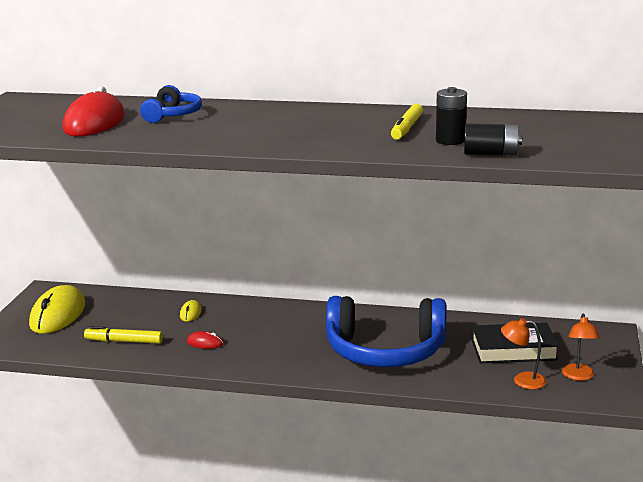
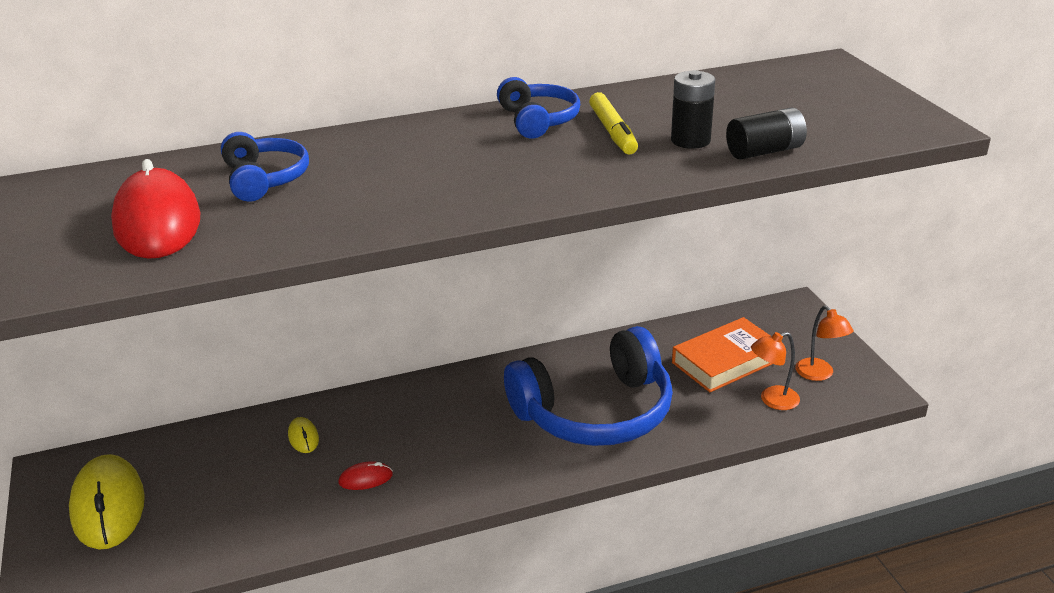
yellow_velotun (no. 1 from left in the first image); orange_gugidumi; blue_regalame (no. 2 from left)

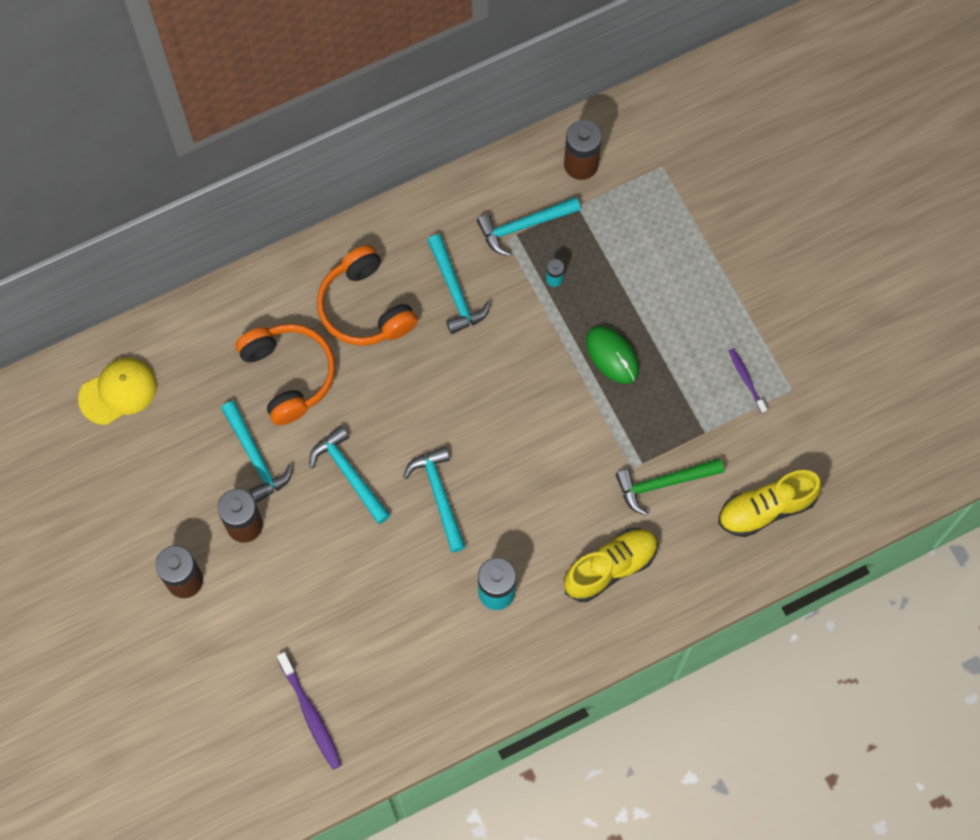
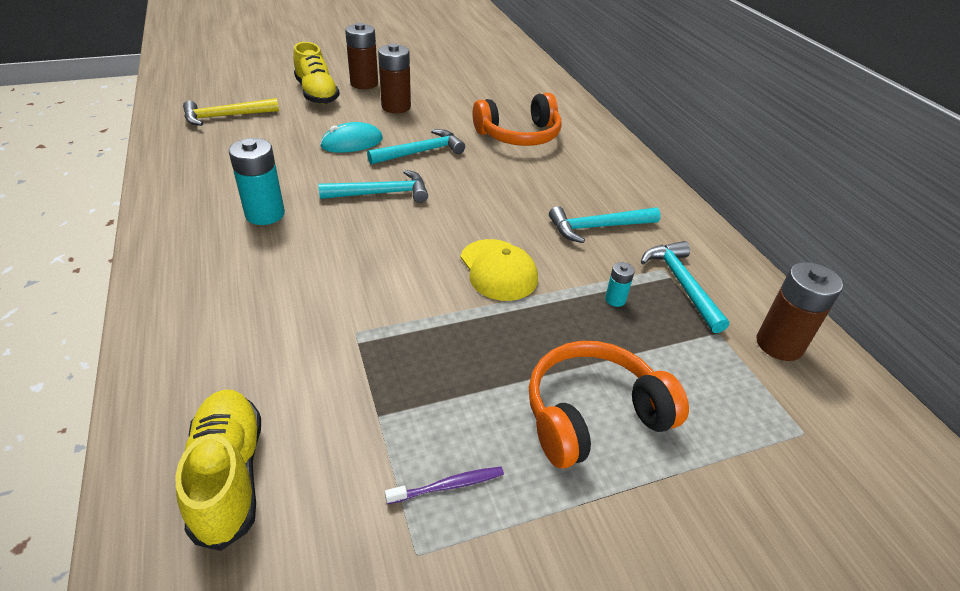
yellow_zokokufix; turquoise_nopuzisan (no. 1 from left in the first image); yellow_nopuzisan; orange_regalame (no. 2 from left); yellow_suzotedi (no. 2 from left); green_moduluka; green_nopuzisan; turquoise_moduluka

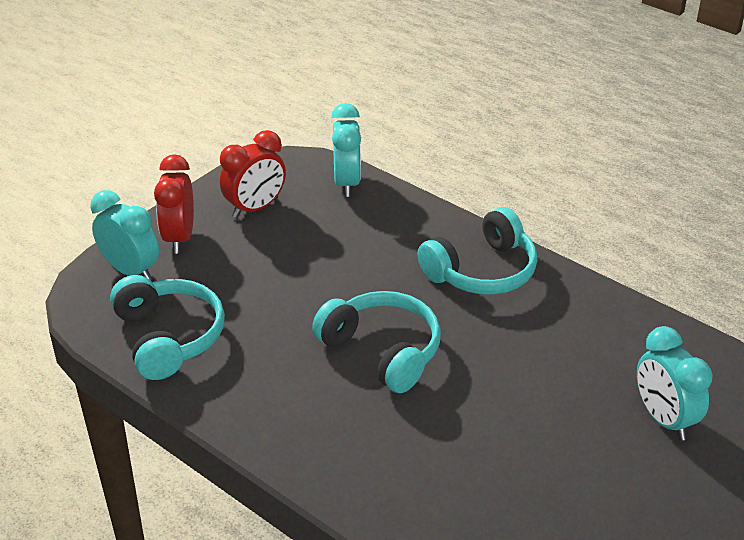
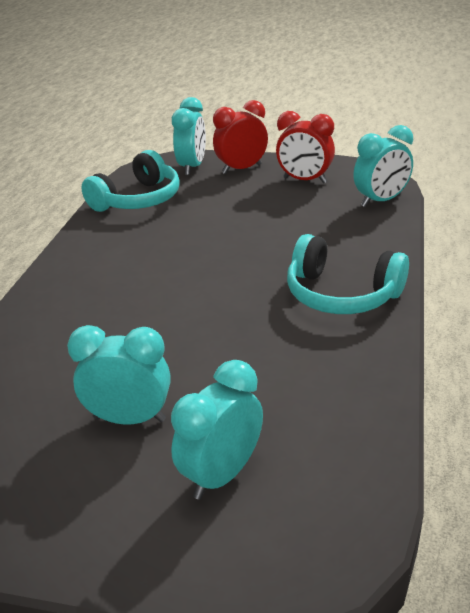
turquoise_regalame (no. 2 from left in the first image); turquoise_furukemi (no. 1 from left)

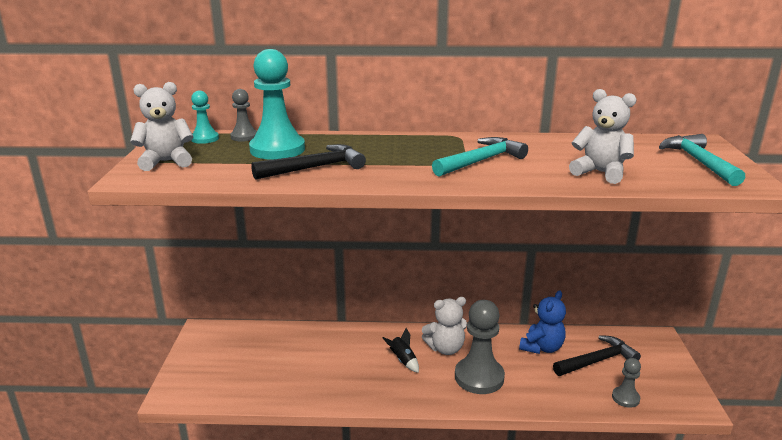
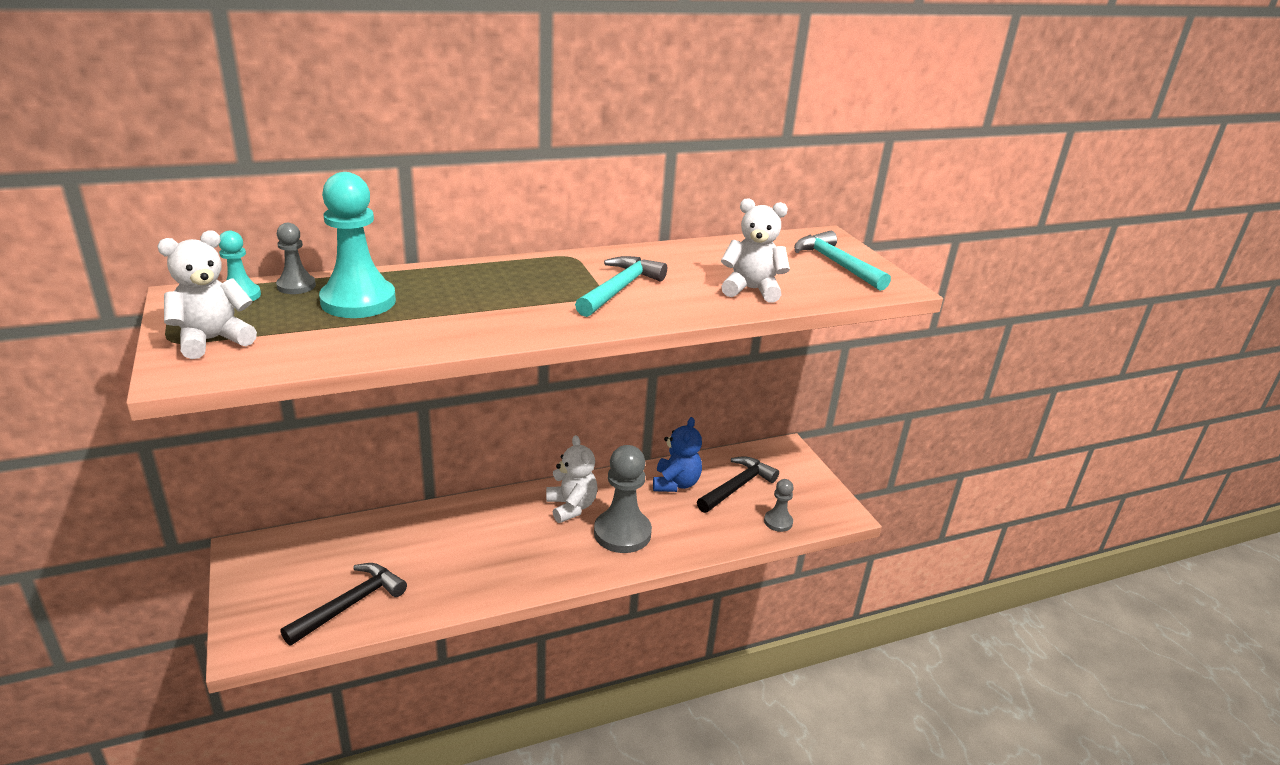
black_nopuzisan (no. 1 from left); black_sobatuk; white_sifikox (no. 2 from left)

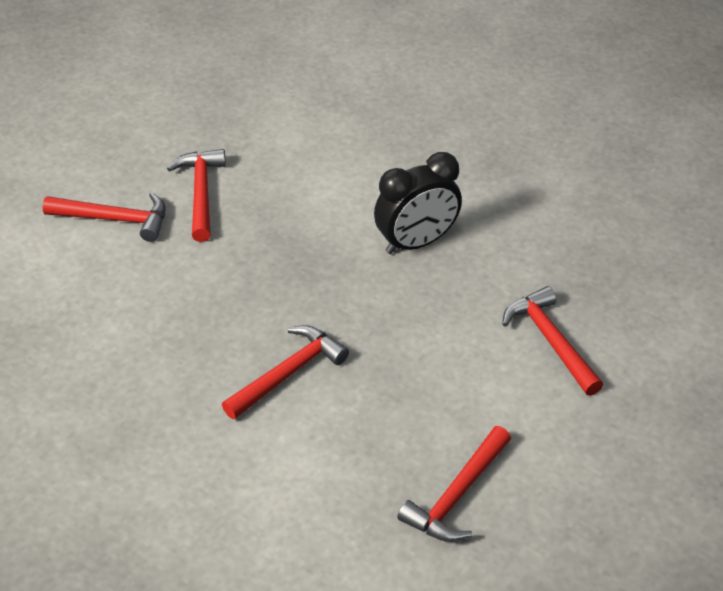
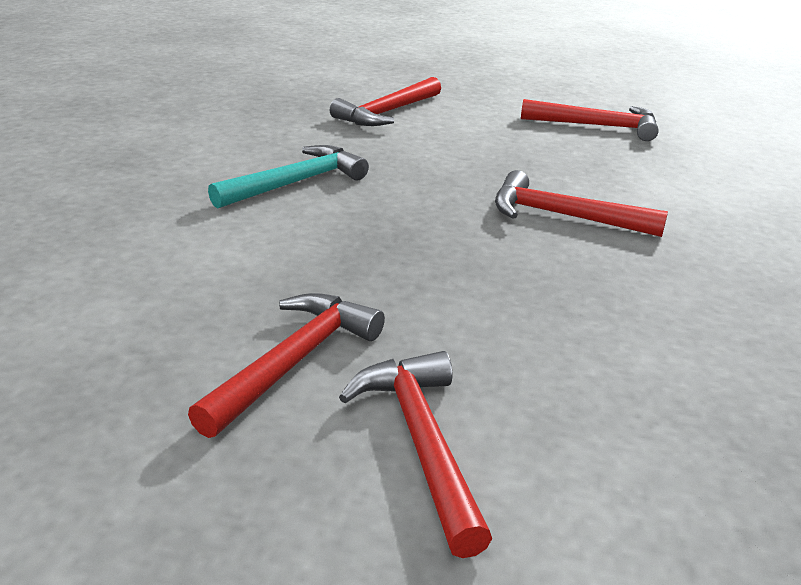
red_nopuzisan (no. 1 from left); turquoise_nopuzisan

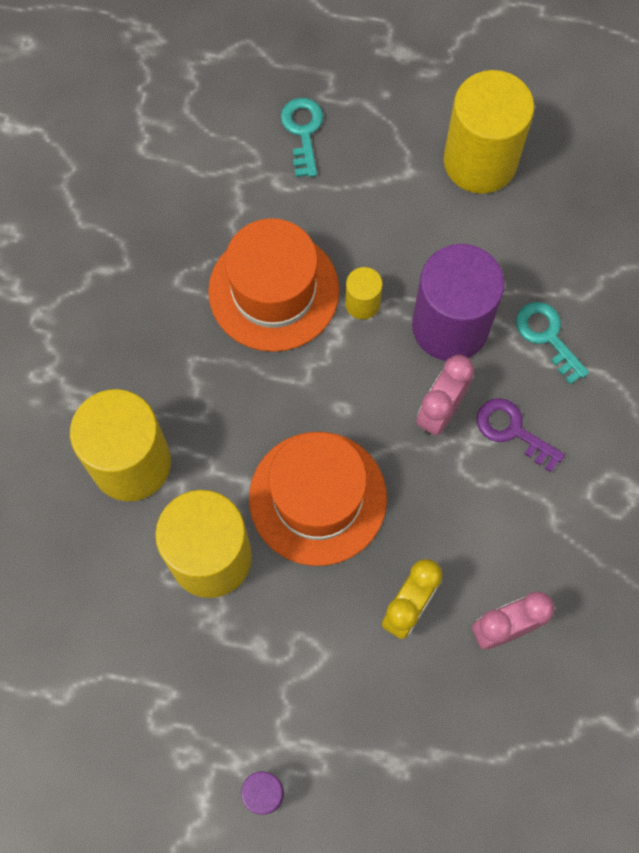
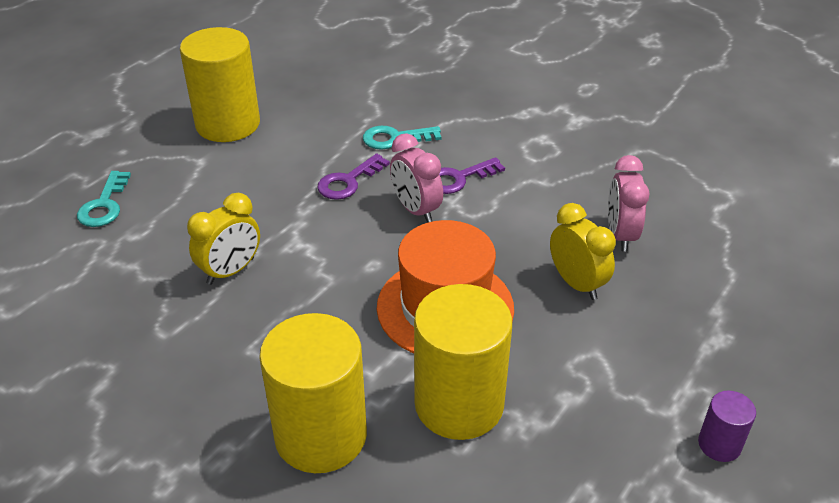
yellow_furukemi (no. 1 from left); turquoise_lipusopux (no. 1 from left); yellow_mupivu (no. 3 from left in the first image); purple_lipusopux (no. 1 from left)

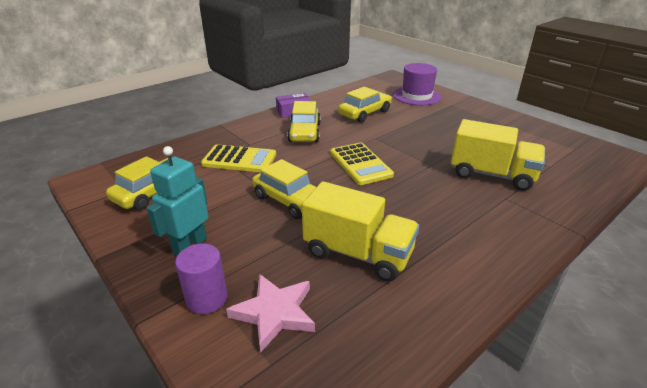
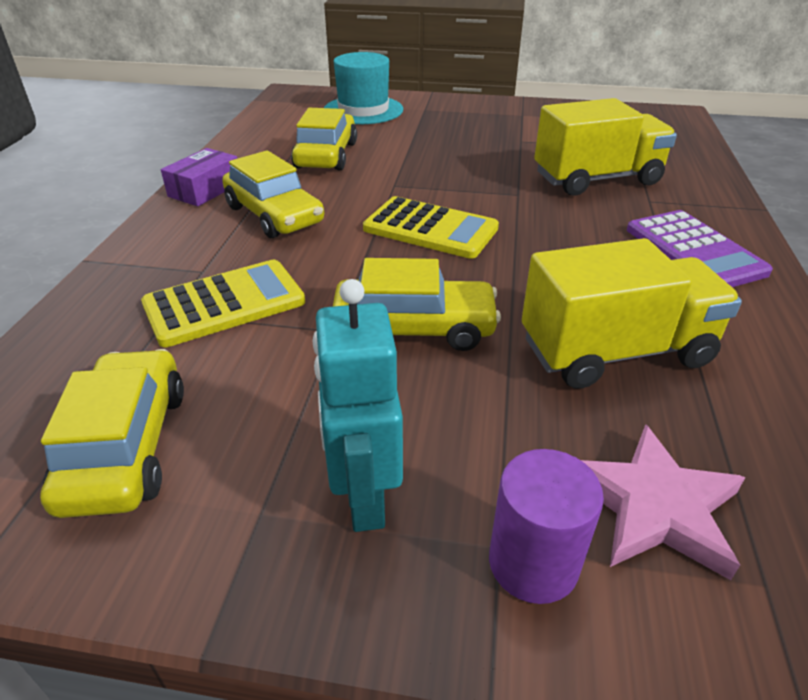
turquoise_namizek; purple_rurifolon

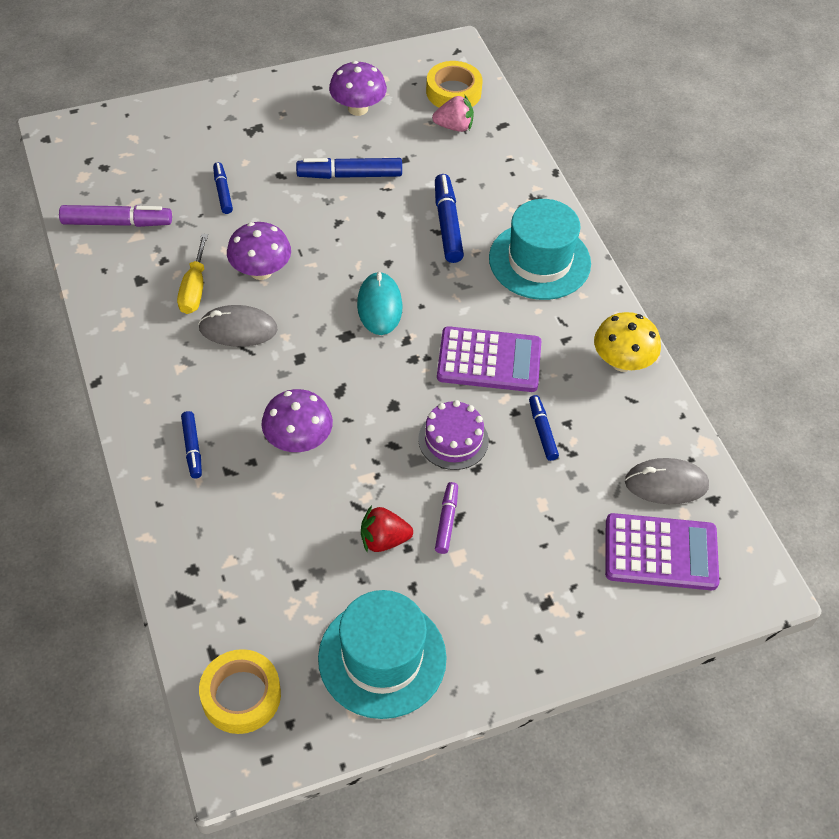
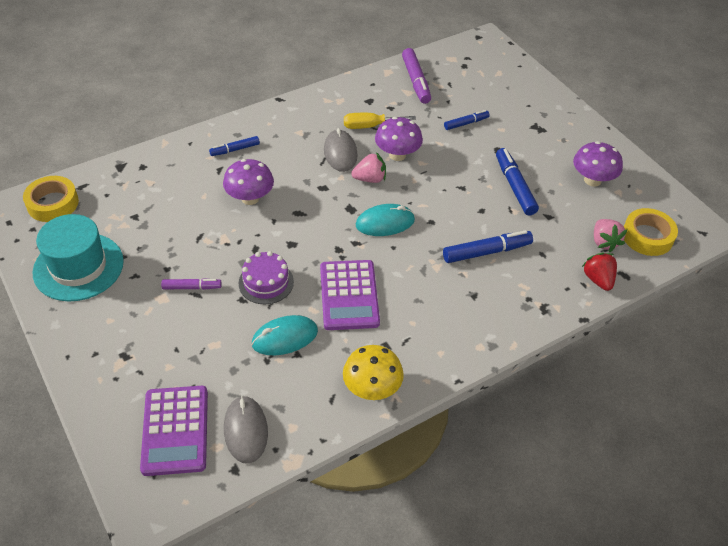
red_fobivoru; turquoise_namizek (no. 2 from left in the first image); turquoise_moduluka (no. 1 from left); pink_fobivoru (no. 1 from left)

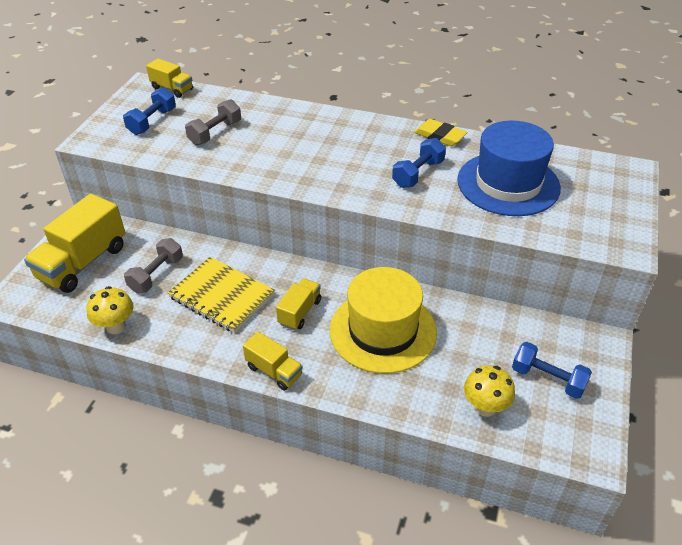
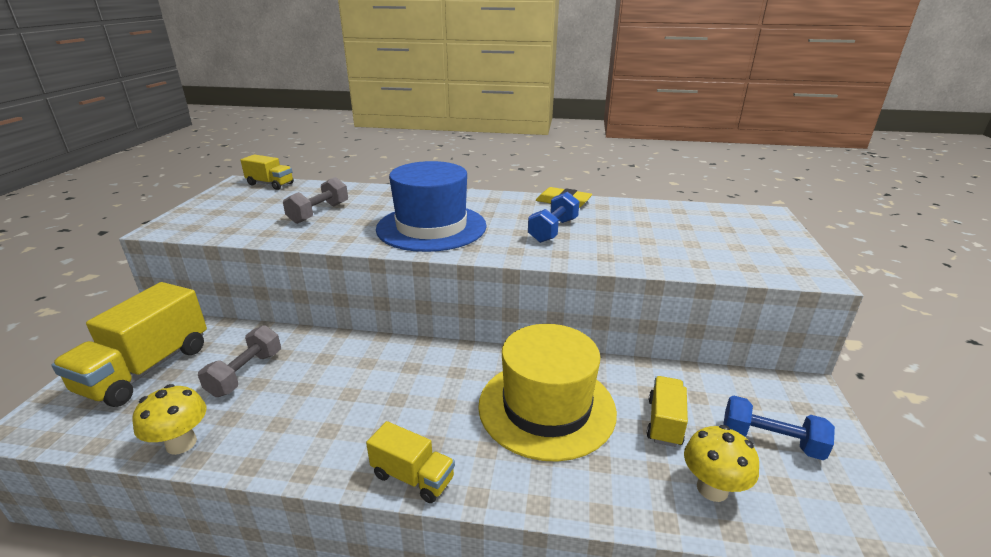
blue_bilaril (no. 1 from left in the first image); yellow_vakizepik; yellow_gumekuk (no. 4 from left); blue_namizek

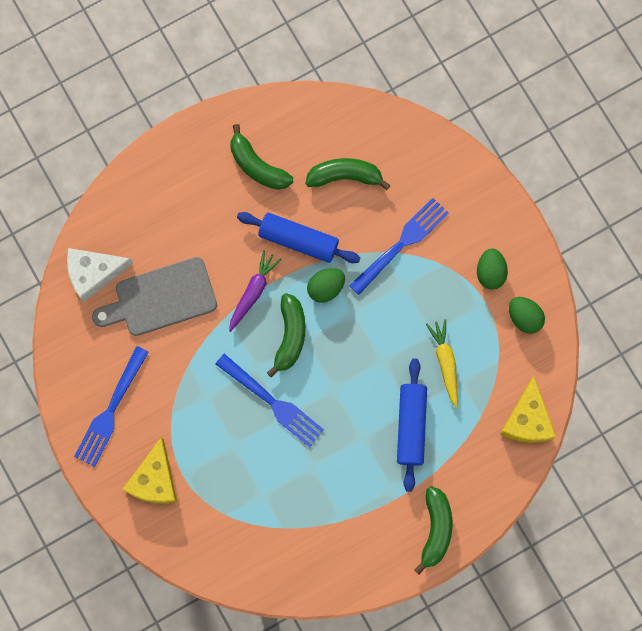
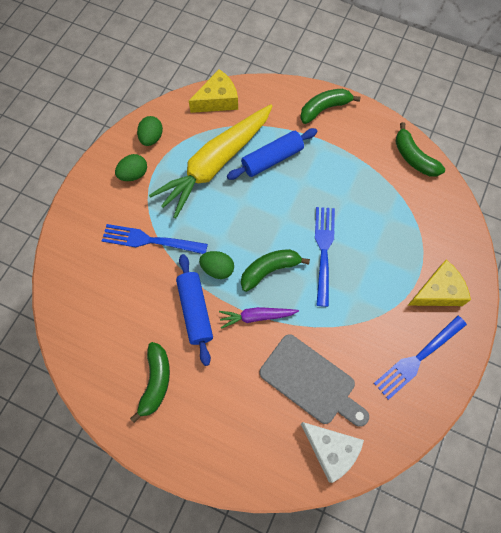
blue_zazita (no. 3 from left); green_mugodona (no. 4 from left); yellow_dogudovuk

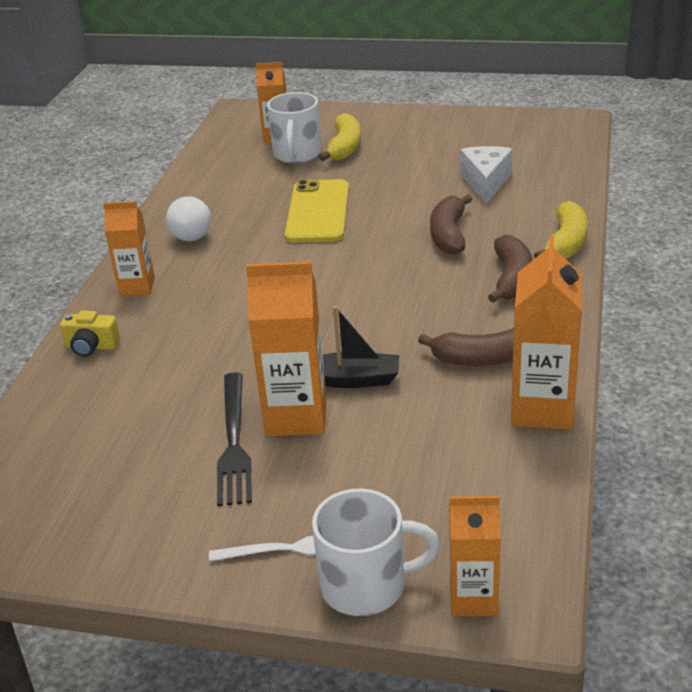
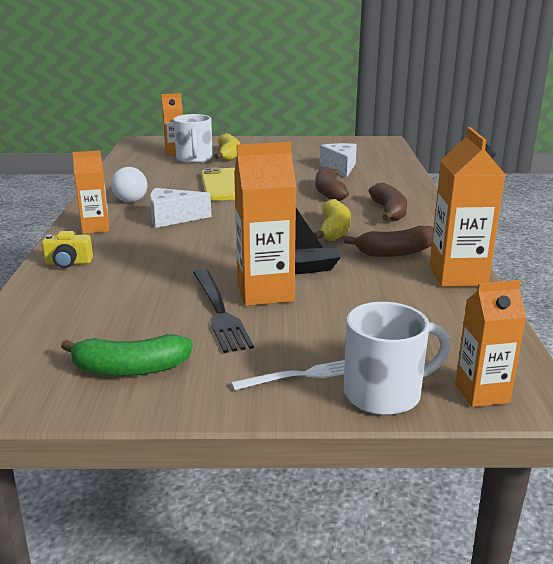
yellow_mugodona (no. 2 from left); green_mugodona; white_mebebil (no. 1 from left)

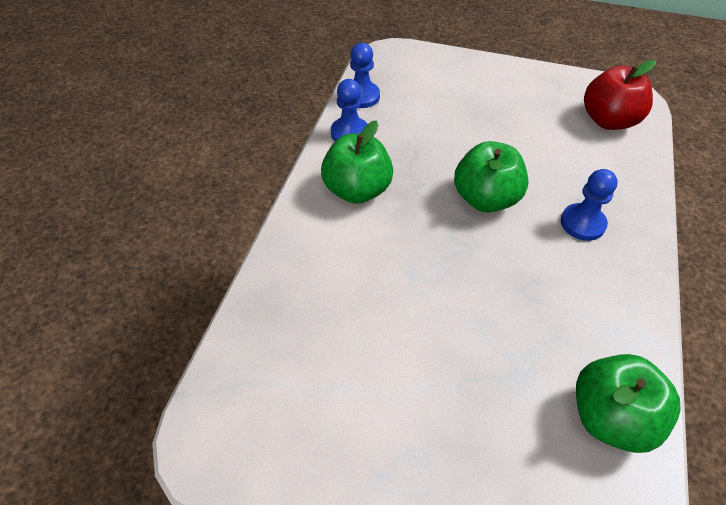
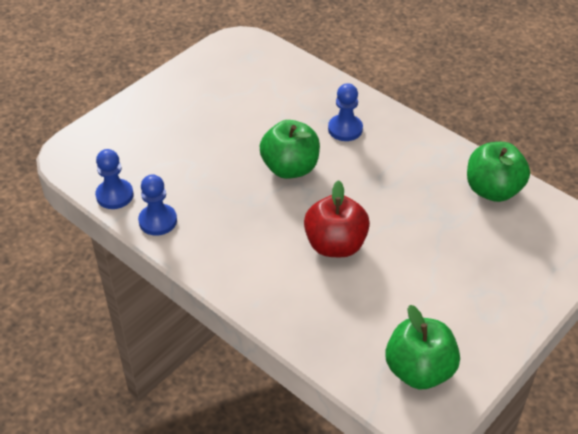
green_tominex (no. 2 from left); red_tominex

